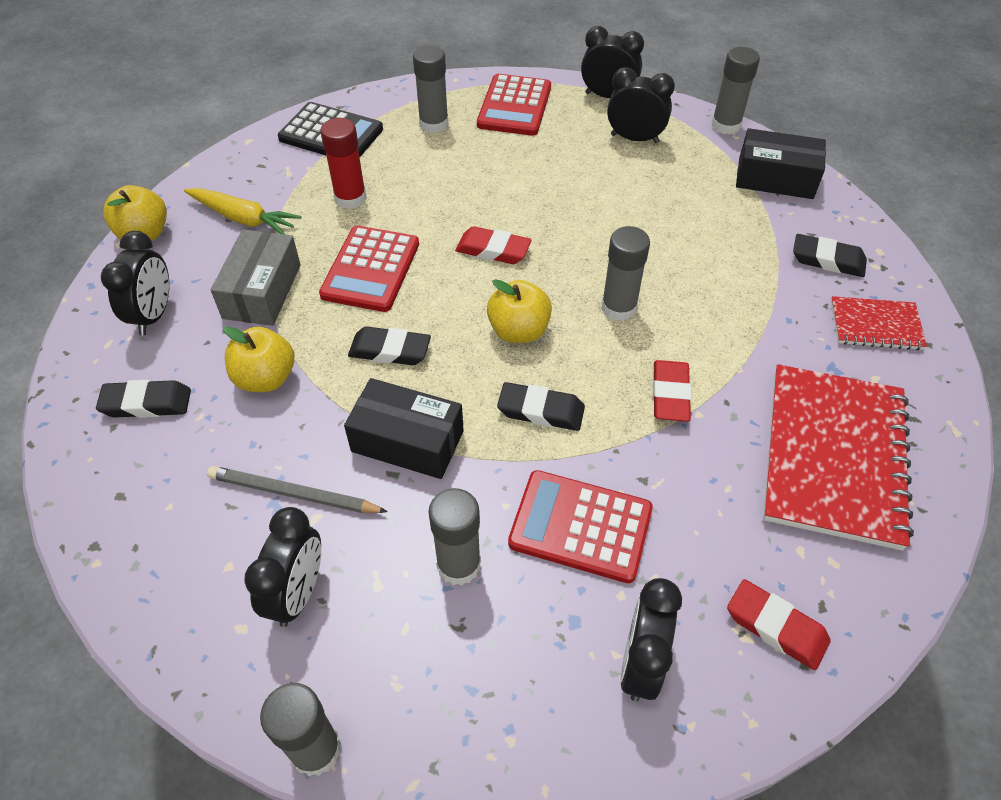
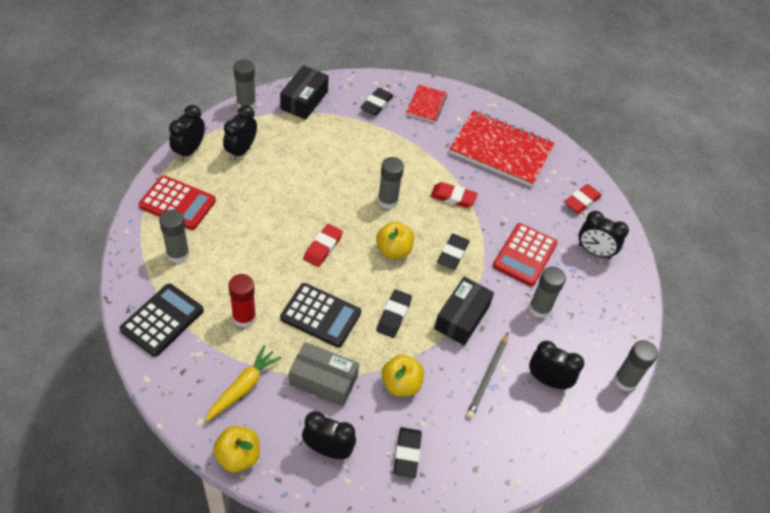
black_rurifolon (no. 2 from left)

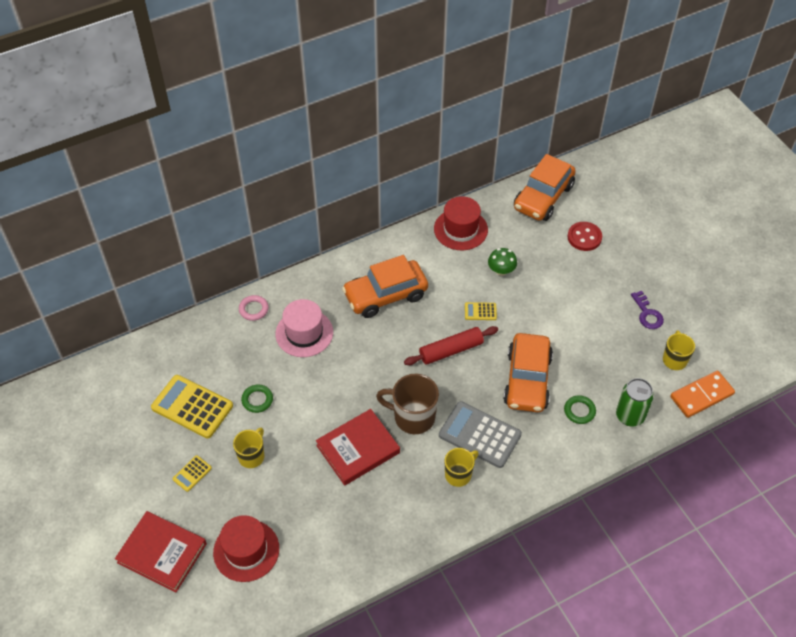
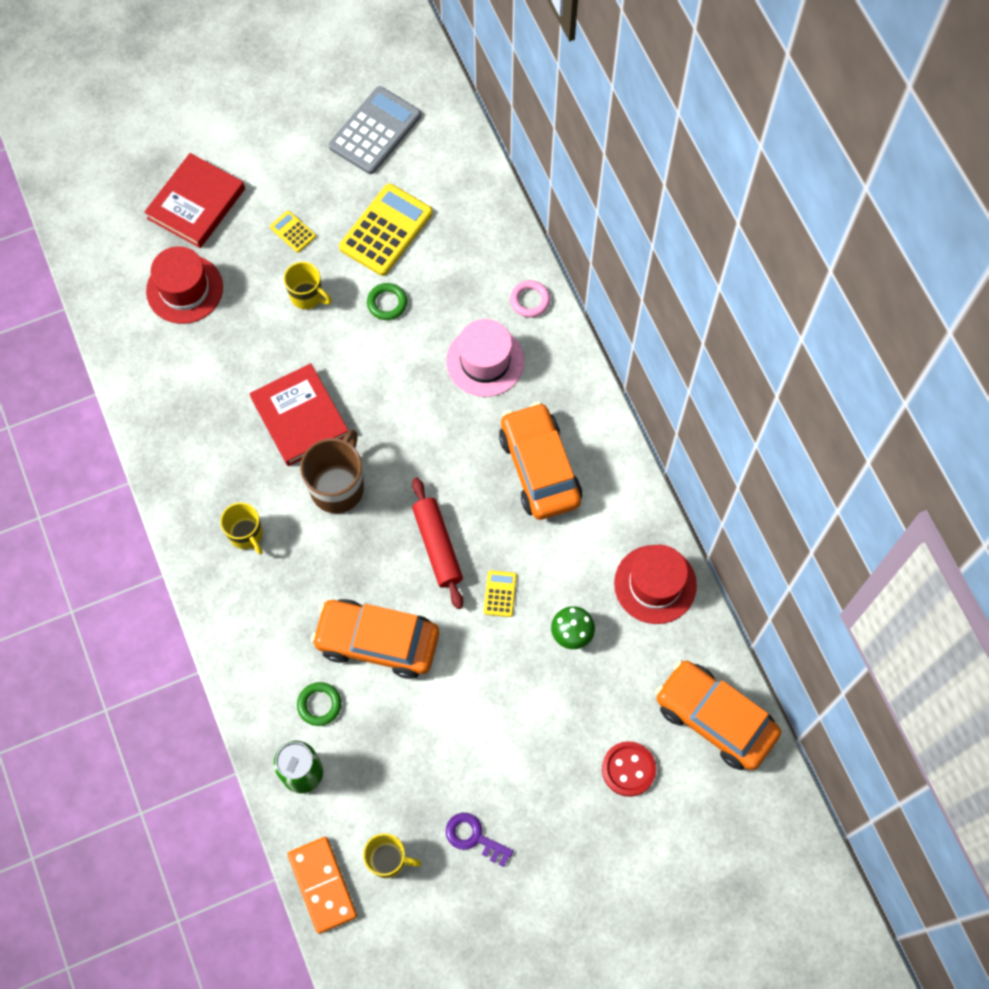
grey_rurifolon; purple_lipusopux

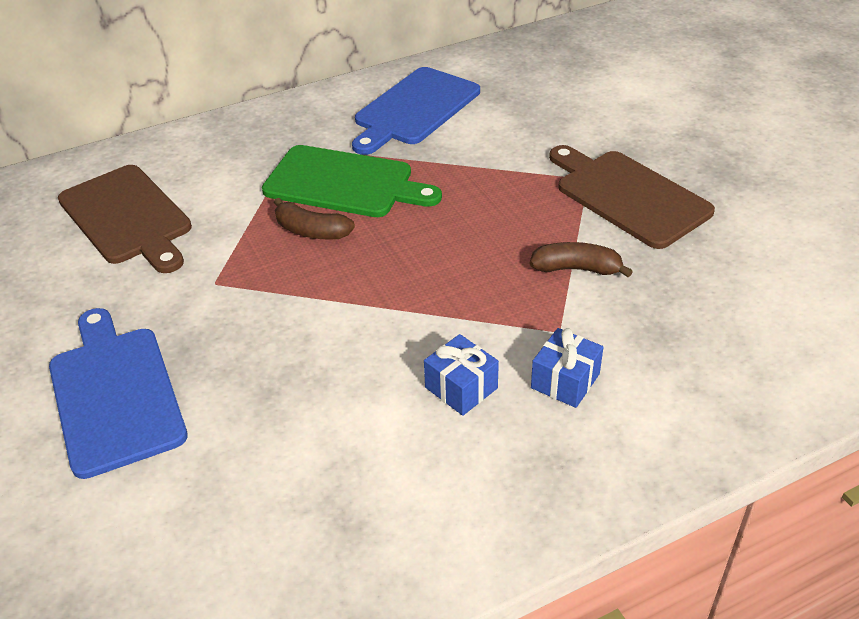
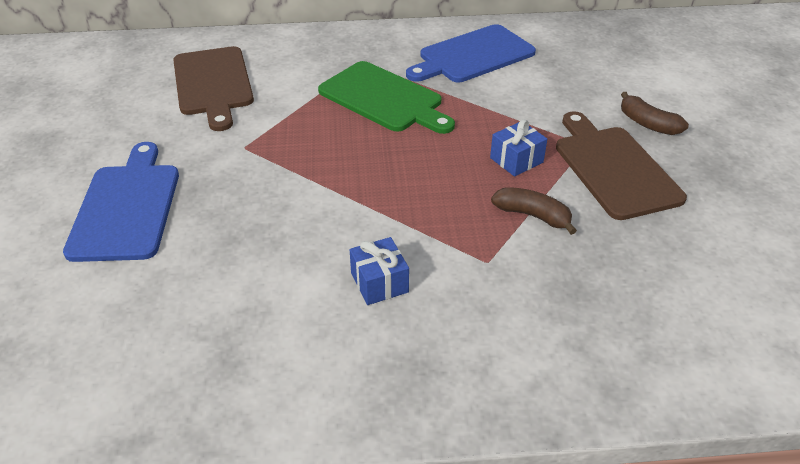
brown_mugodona (no. 2 from left); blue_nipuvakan (no. 2 from left)

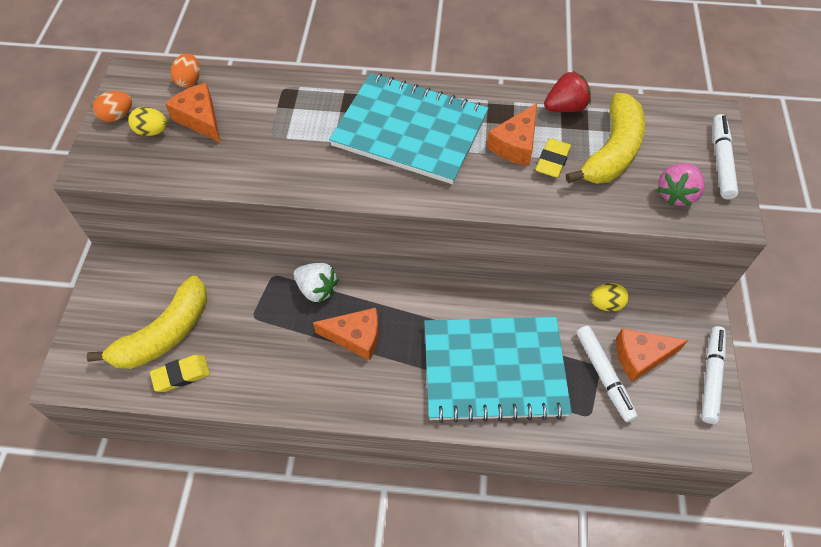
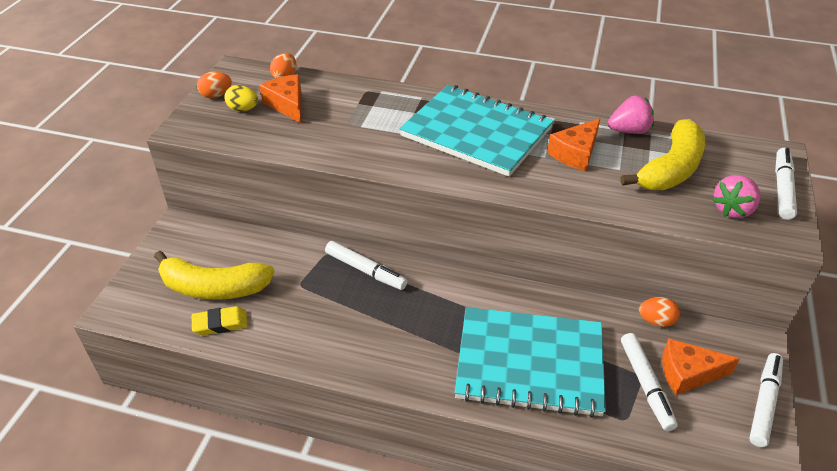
yellow_mugodona (no. 1 from left); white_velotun (no. 1 from left); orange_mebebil (no. 2 from left in the first image); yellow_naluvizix (no. 2 from left in the first image); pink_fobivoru (no. 1 from left); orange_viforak (no. 3 from left)

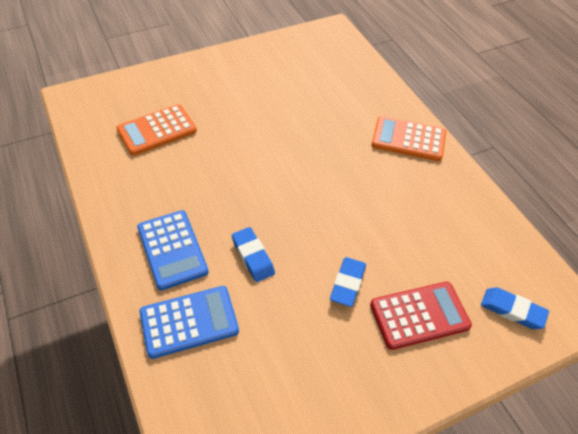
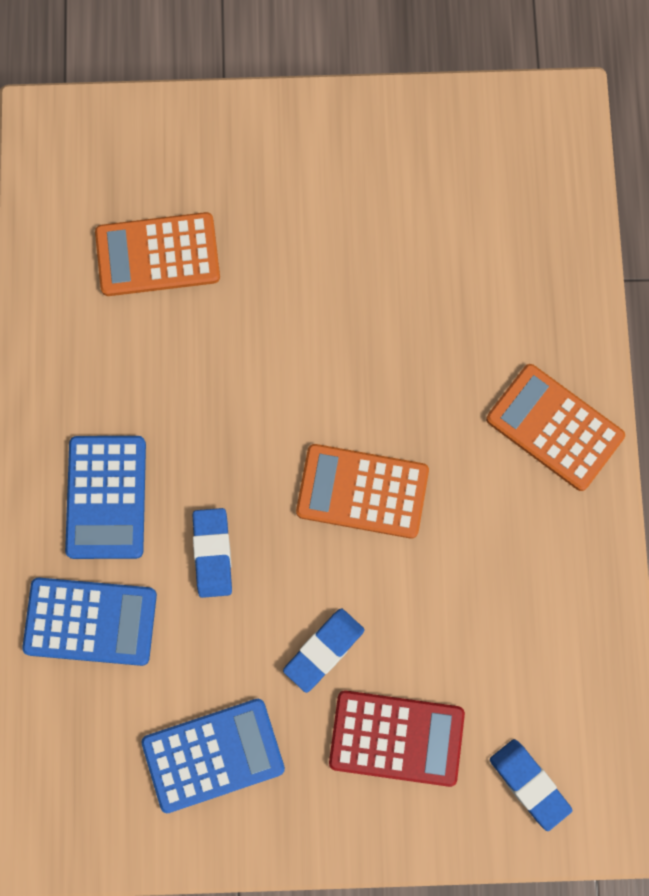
blue_rurifolon (no. 3 from left); orange_rurifolon (no. 2 from left)

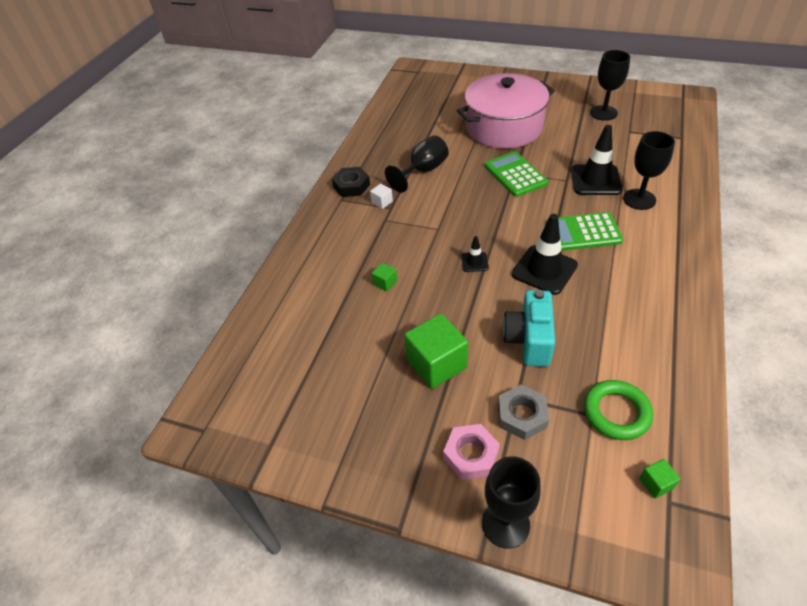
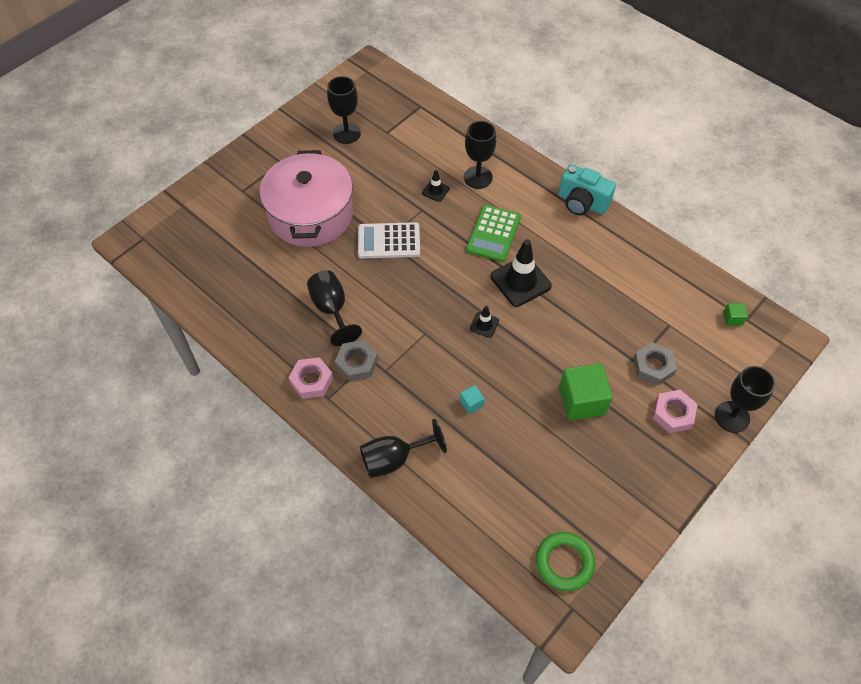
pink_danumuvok (no. 1 from left); grey_danumuvok (no. 1 from left); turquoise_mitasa; white_rurifolon; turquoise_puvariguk; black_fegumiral (no. 1 from left); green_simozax; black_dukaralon (no. 3 from left)

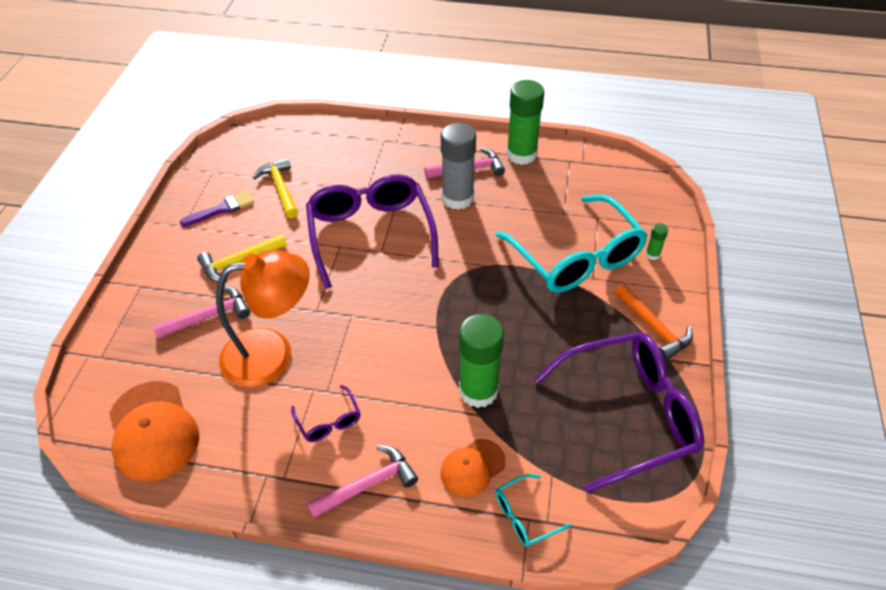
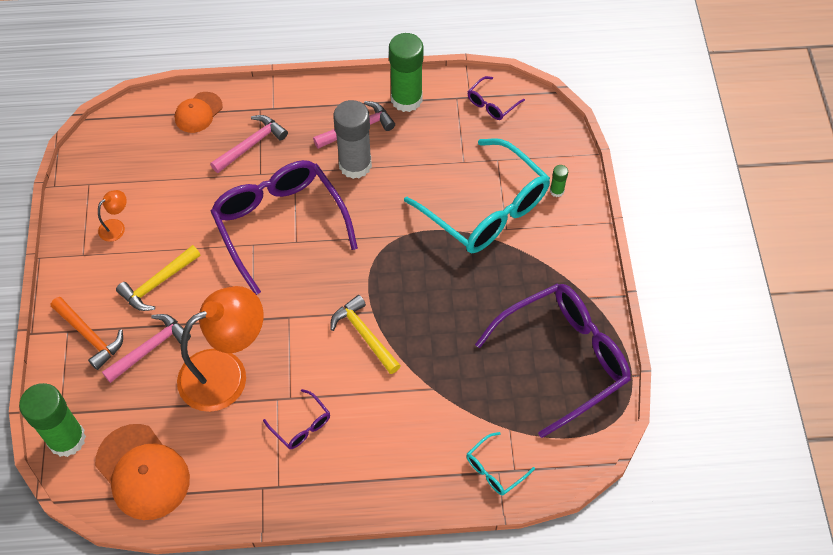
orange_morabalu (no. 1 from left); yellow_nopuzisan (no. 2 from left); pink_nopuzisan (no. 2 from left); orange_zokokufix (no. 2 from left); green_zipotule (no. 1 from left); orange_nopuzisan; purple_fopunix (no. 3 from left)

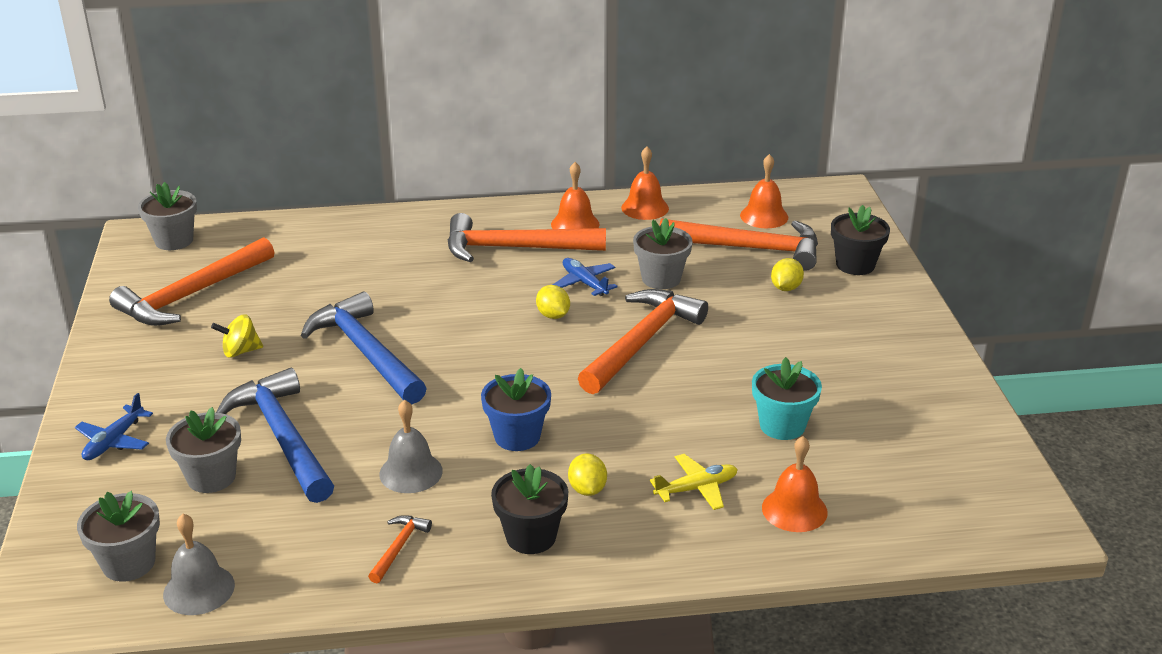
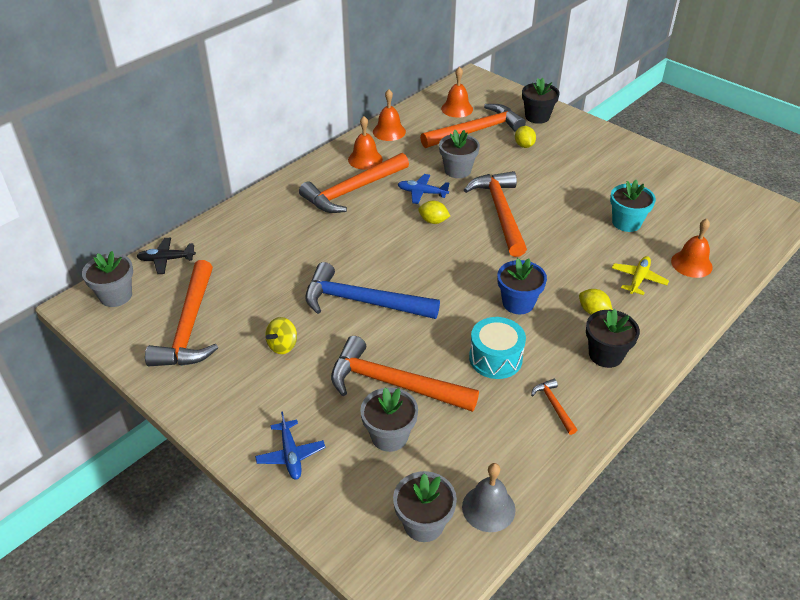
orange_nopuzisan (no. 3 from left); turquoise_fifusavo; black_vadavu

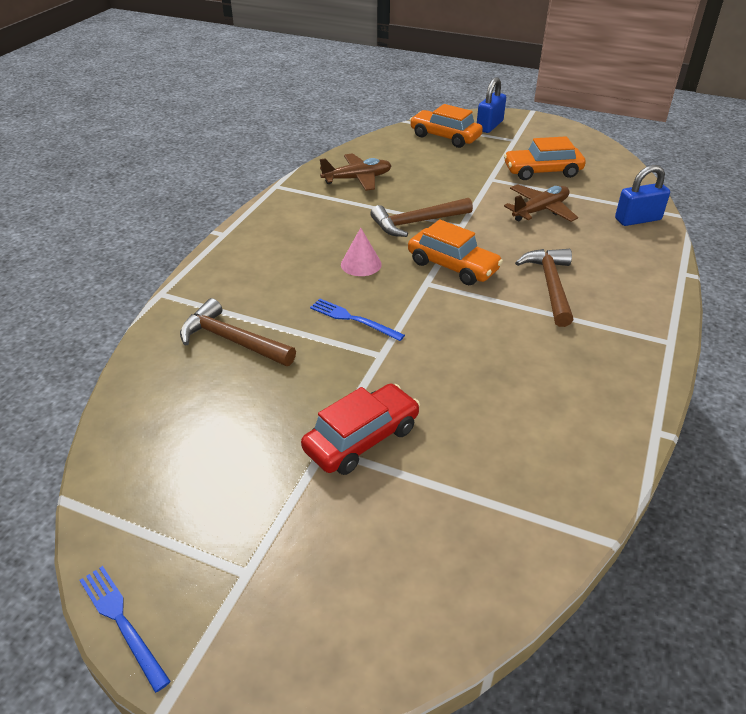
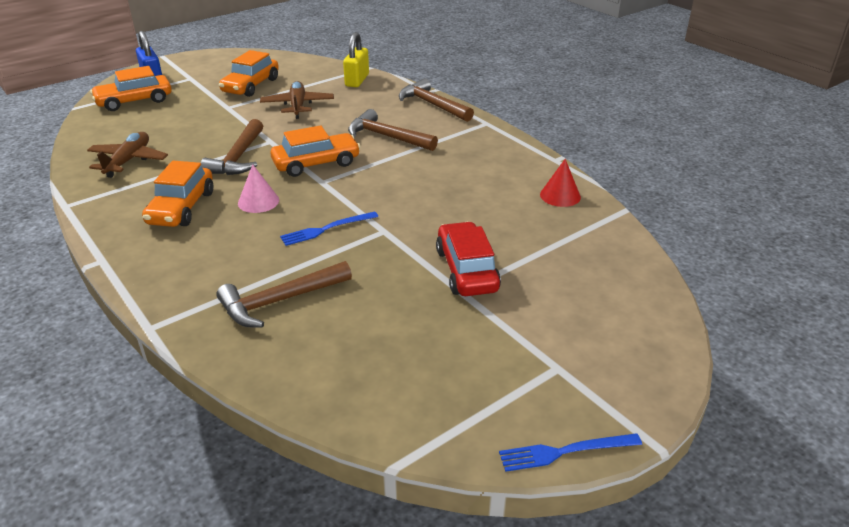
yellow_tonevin; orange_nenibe (no. 2 from left); brown_nopuzisan (no. 4 from left); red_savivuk

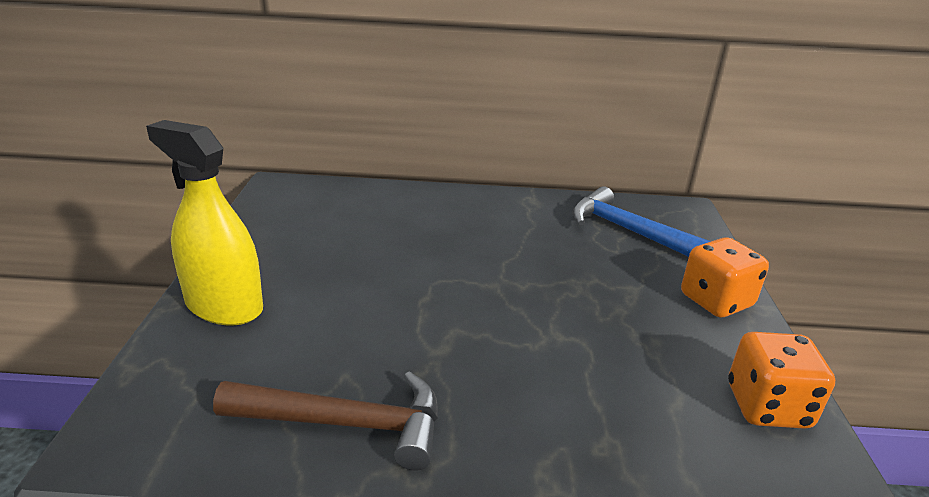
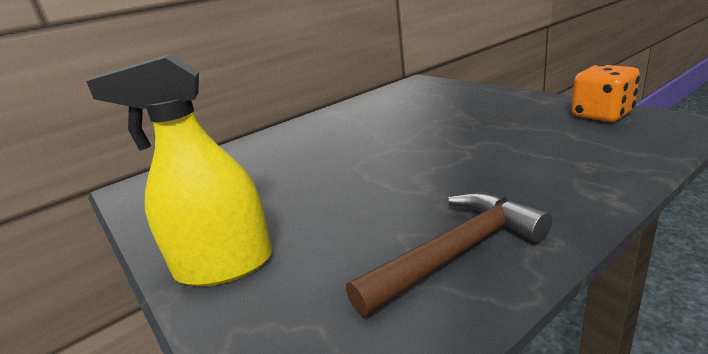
blue_nopuzisan; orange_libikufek (no. 1 from left in the first image)

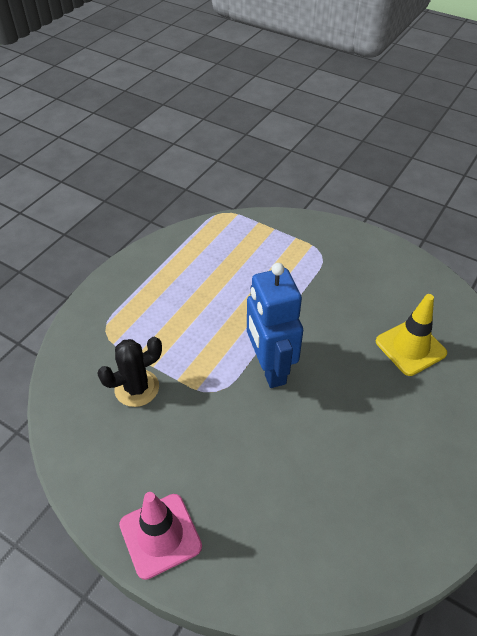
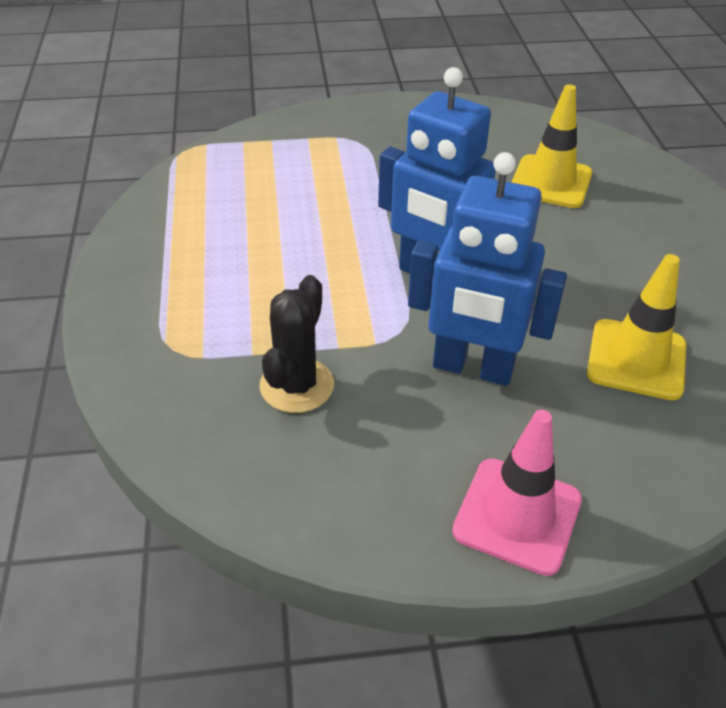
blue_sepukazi (no. 2 from left); yellow_fegumiral (no. 2 from left)

